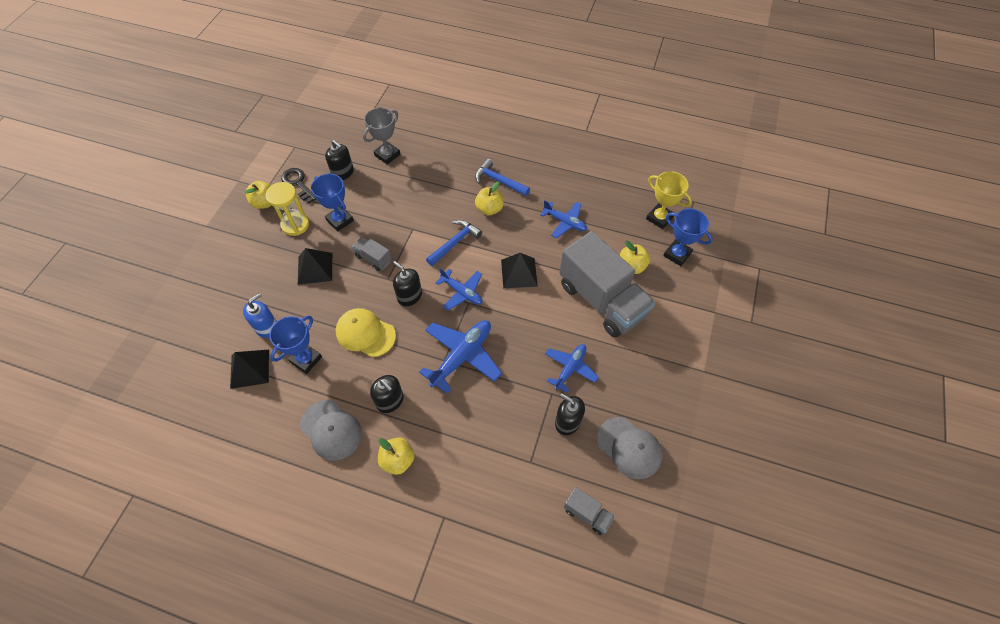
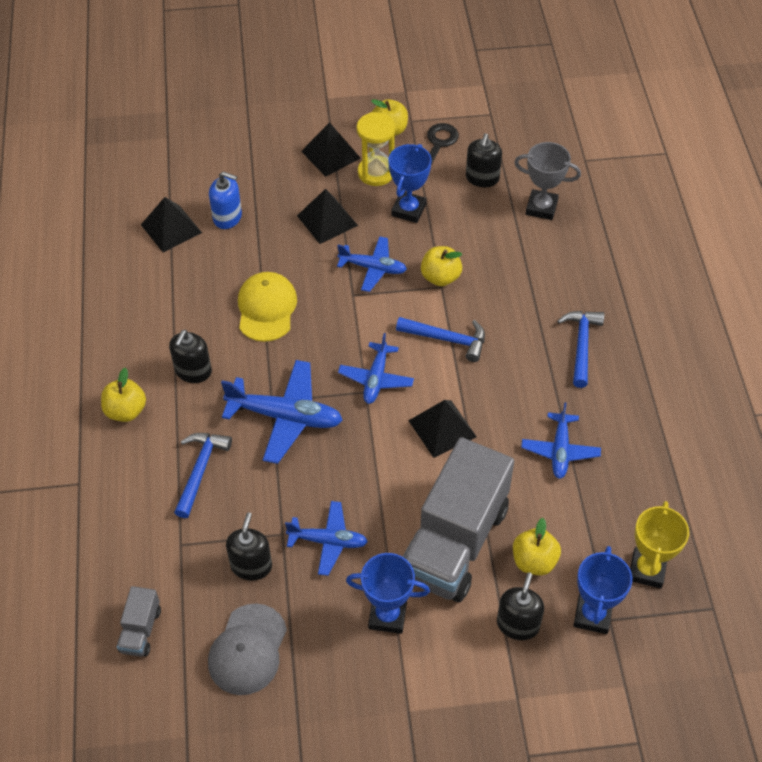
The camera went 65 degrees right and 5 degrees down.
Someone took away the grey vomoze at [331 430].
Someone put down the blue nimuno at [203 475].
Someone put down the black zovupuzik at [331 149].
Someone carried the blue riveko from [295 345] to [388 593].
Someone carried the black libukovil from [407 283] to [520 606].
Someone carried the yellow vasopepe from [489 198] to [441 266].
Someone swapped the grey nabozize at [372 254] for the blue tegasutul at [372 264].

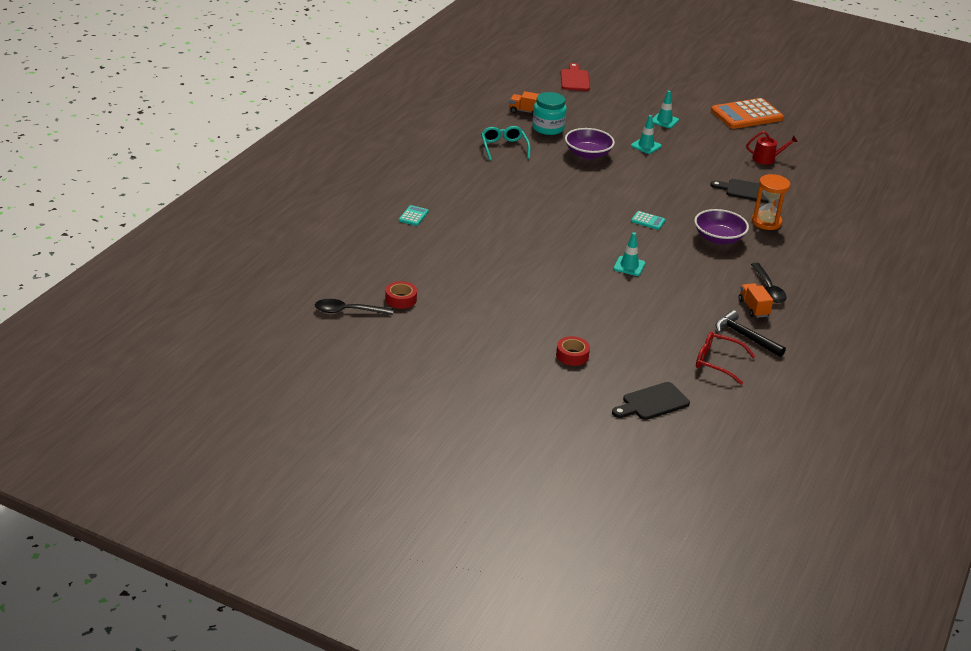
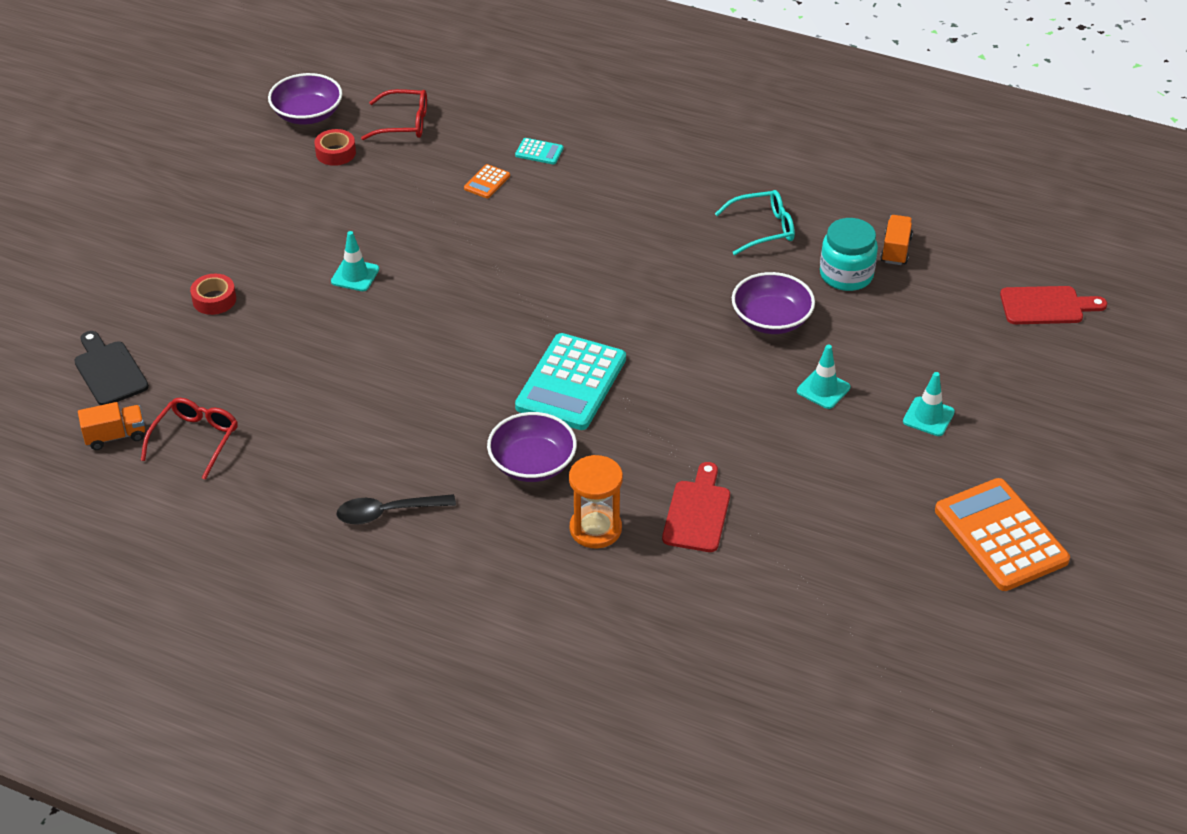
The camera went 90 degrees right and 10 degrees up.
Someone took away the black nimuno at [751 333].
Someone took away the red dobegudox at [772 148].
Someone put down the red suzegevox at [394 114].
Someone put down the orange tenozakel at [487 181].
Someone carried the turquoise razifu from [629 254] to [355 261].
Someone carried the orange nabozize from [756 300] to [111 426].
Someone swapped the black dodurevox at [354 307] for the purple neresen at [305 99].
Someone repainted the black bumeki at [739 191], which became the red bumeki at [696 507].
Someone scaled the turquoise tenozakel at [648 220] by 2.35.

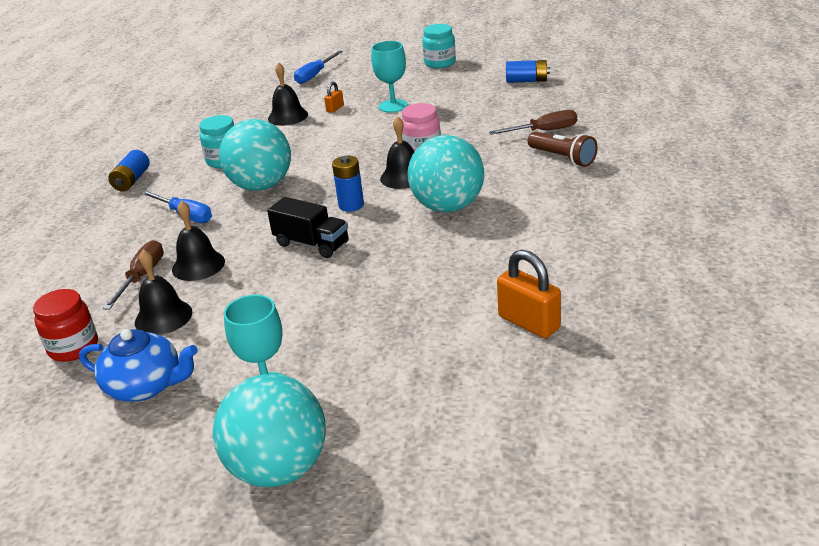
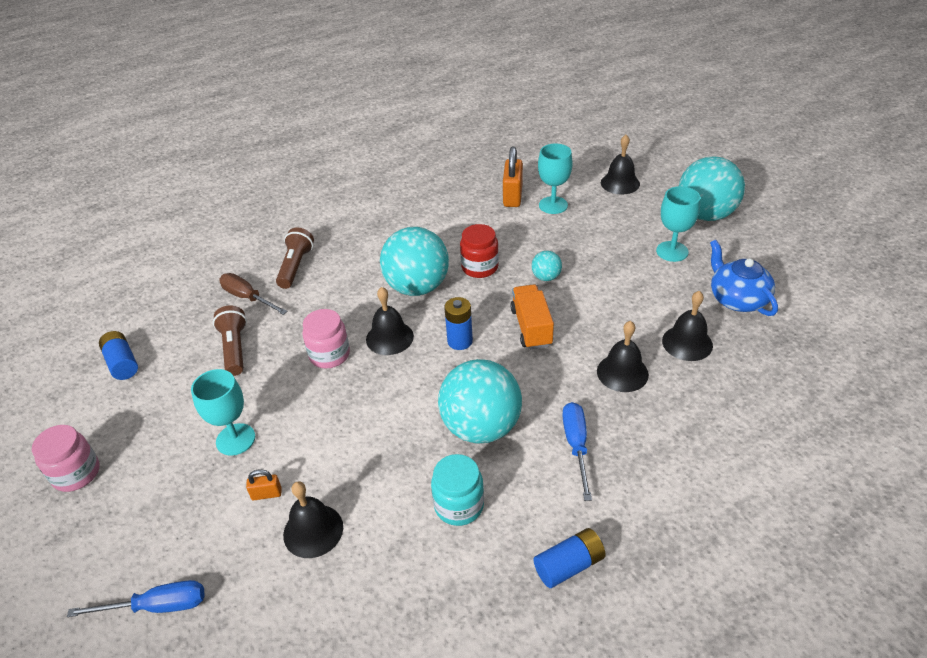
The camera went 130 degrees left and 10 degrees up.
Someone took away the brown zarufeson at [133 275].
Someone put down the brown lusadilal at [230 341].
Someone put down the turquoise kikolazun at [546 266].
Someone put down the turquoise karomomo at [555 179].
Someone put down the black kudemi at [620 164].
Someone carried the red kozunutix from [65 325] to [479 251].
Someone repainted the black nabozize at [308 227], which became the orange nabozize at [532 316].
Someone repainted the turquoise kozunutix at [439 46], which became the pink kozunutix at [66 458].

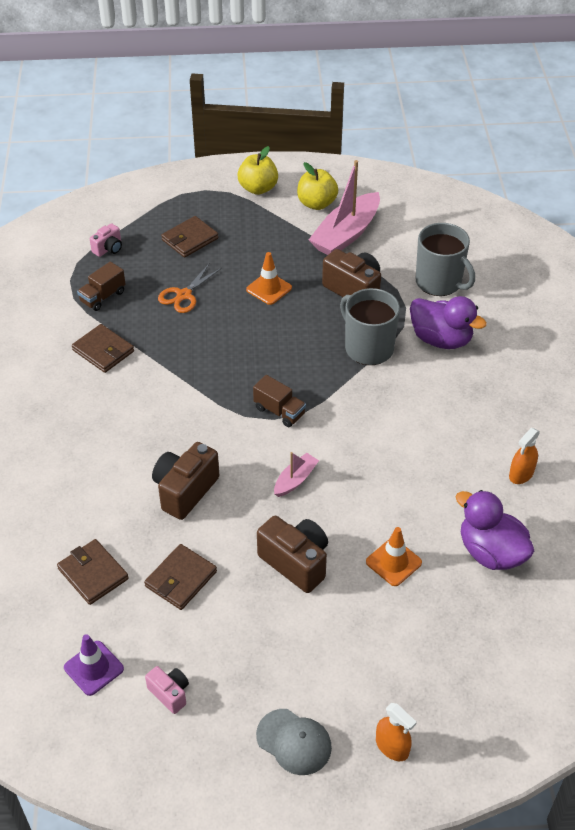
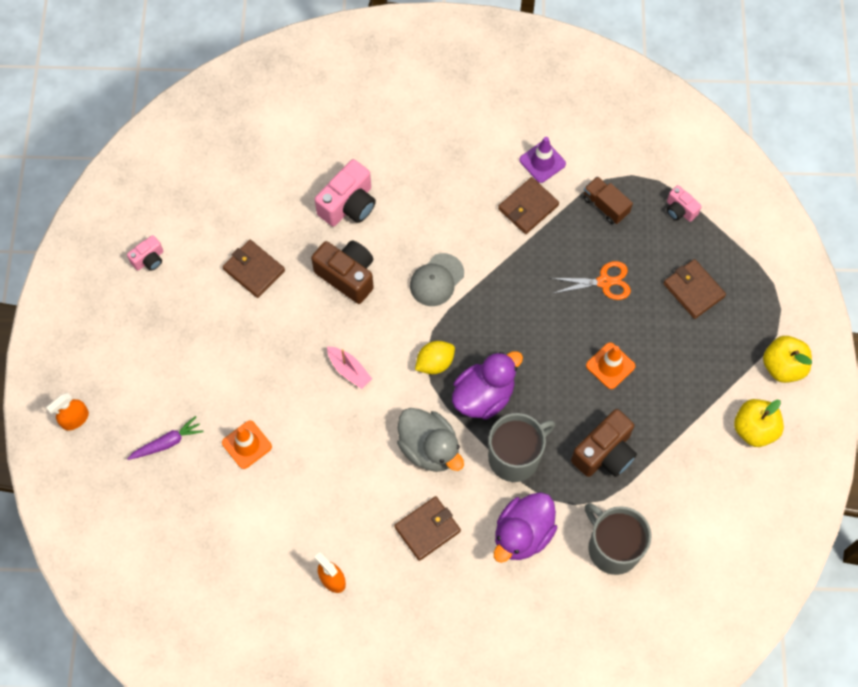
The camera went 95 degrees right and 20 degrees up.
Someone took away the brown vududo at [292 554].
Someone took away the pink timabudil at [344 207].
Someone put down the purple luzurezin at [165 438].
Someone put down the pink vududo at [345 193].
Someone put down the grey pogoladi at [430 440].
Someone carried the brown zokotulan from [93 572] to [427 528].
Someone carried the purple razifu from [94 665] to [542 160].
Someone carried the grey vomoze from [294 742] to [437 279].
Someone carried the purple pogoladi from [495 530] to [487 385].
Someone swapped the brown nabozize at [279 401] for the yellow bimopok at [435 357].
Someone rotated the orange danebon at [190 288] by 135 degrees clockwise.
Someone rotated the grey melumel at [445 259] by 90 degrees clockwise.

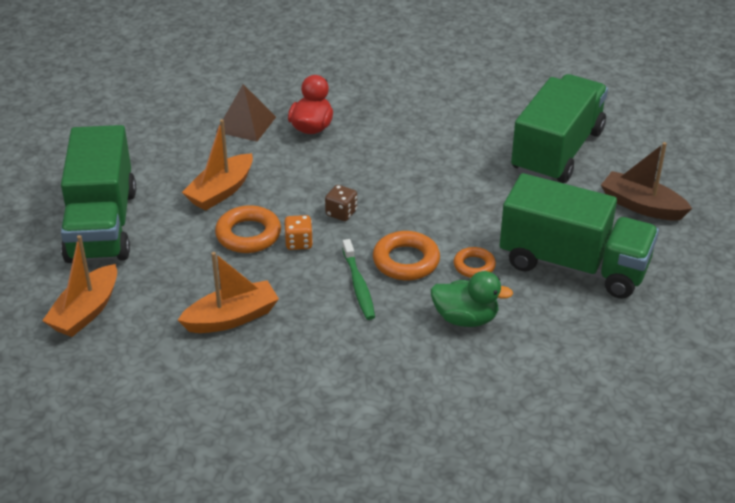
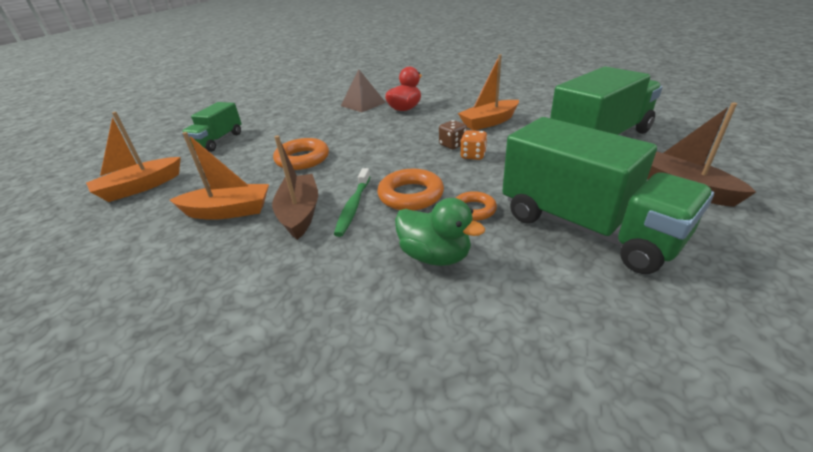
The camera went 25 degrees right and 5 degrees down.
Someone put down the brown timabudil at [295 187].
Someone carried the orange timabudil from [217 164] to [488 93].
Someone carried the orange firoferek from [298 232] to [473 145].
Someone carried the brown firoferek from [341 203] to [453 134].
Someone scaled the green nabozize at [98 194] by 0.55.

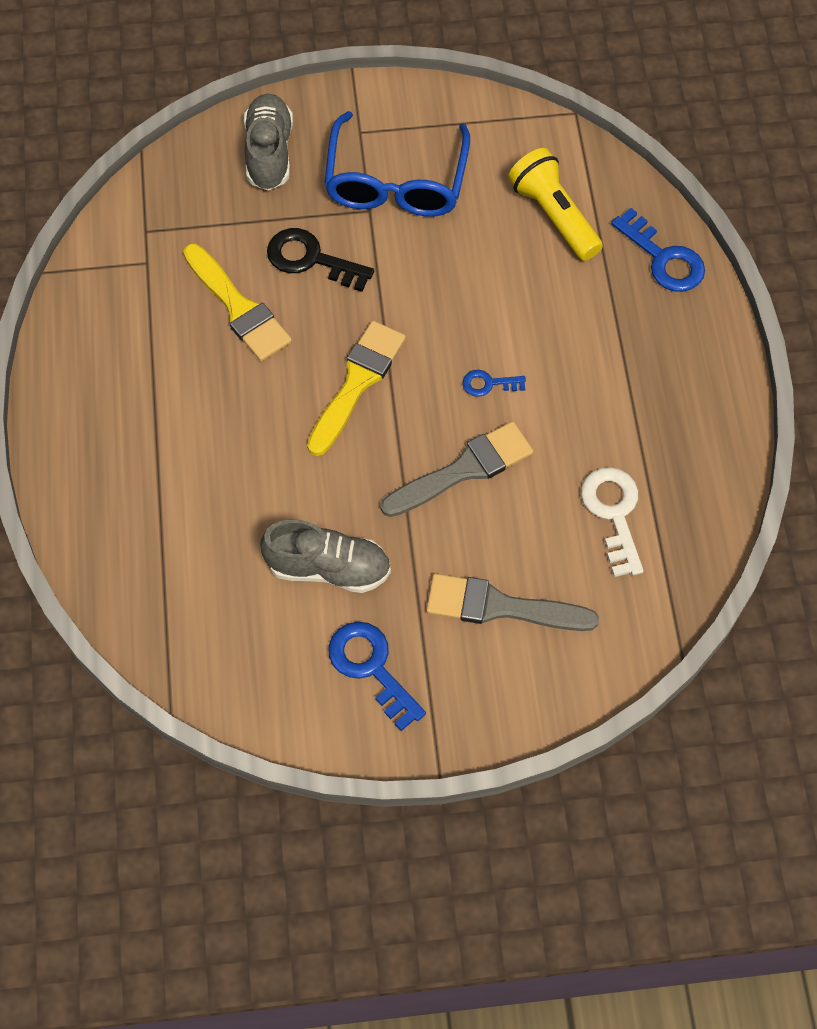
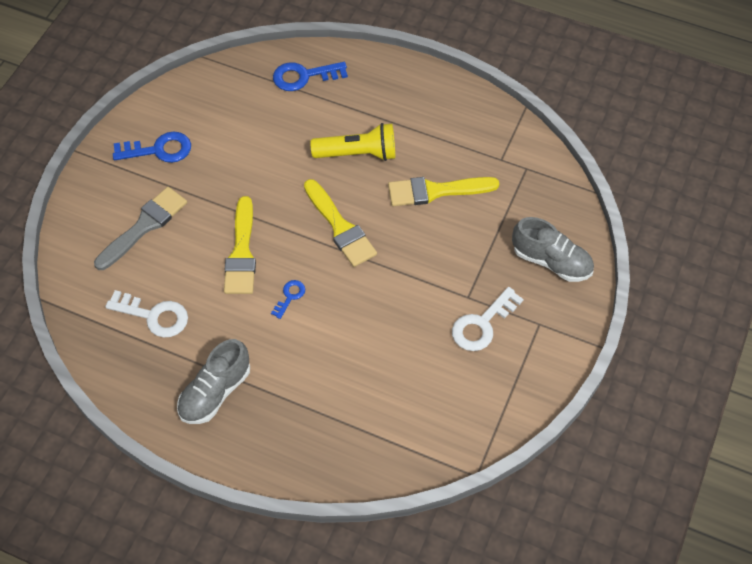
The camera went 120 degrees right and 5 degrees down.
Someone took away the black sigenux at [320 260].
Someone carried the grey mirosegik from [325 556] to [213 381].
Someone carried the yellow lusadilal from [555 204] to [352 142].
Someone carried the blue sigenux from [658 250] to [310 76].
Someone swapped the blue suzegevox at [397 164] for the white sigenux at [488 319].
Someone repainted the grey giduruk at [457 469], which became the yellow giduruk at [240 245].

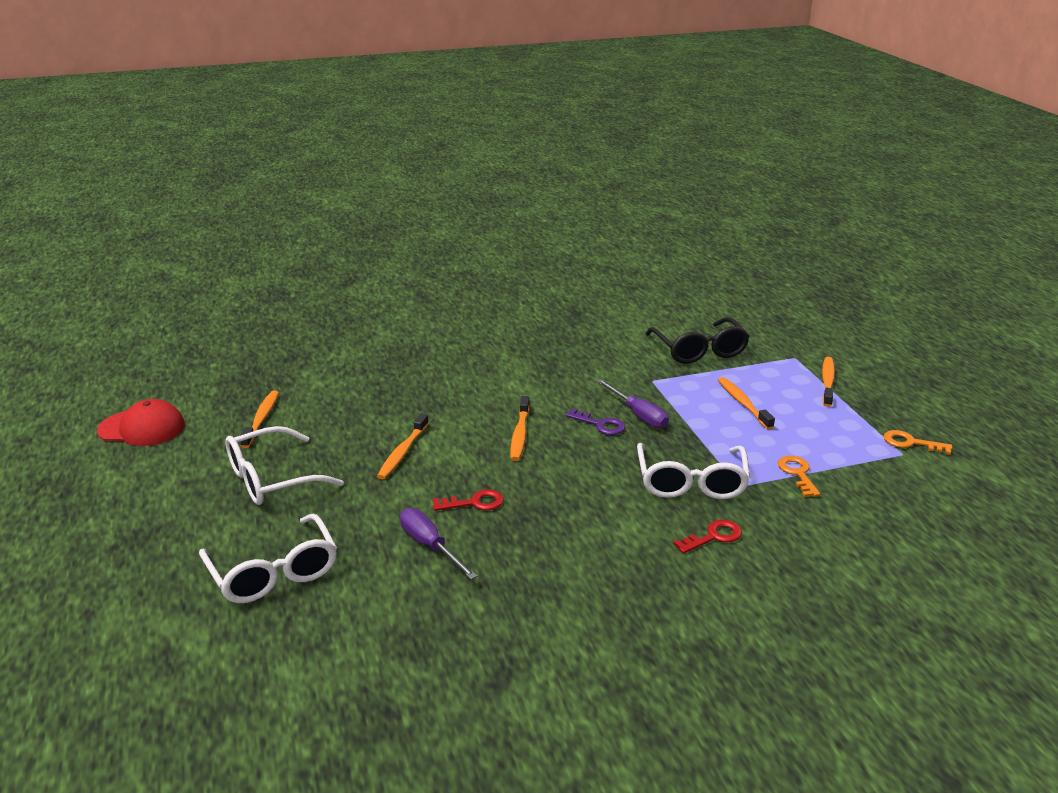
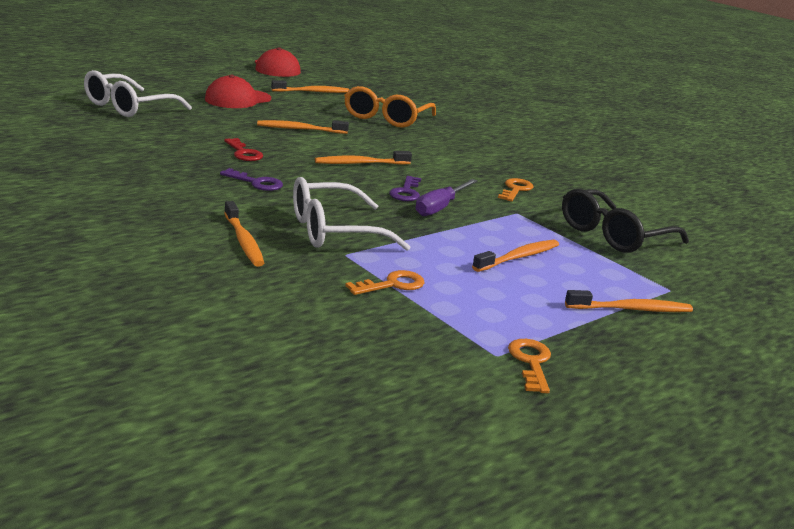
The camera went 65 degrees right and 5 degrees down.
Someone took away the purple zarufeson at [438 544].
Someone put down the purple sigenux at [251 179].
Someone put down the orange suzegevox at [390 107].
Someone put down the orange sigenux at [516 190].
Someone swapped the white suzegevox at [284 465] for the red vomoze at [238 91].
Someone swapped the red sigenux at [707 537] for the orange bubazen at [244 234].

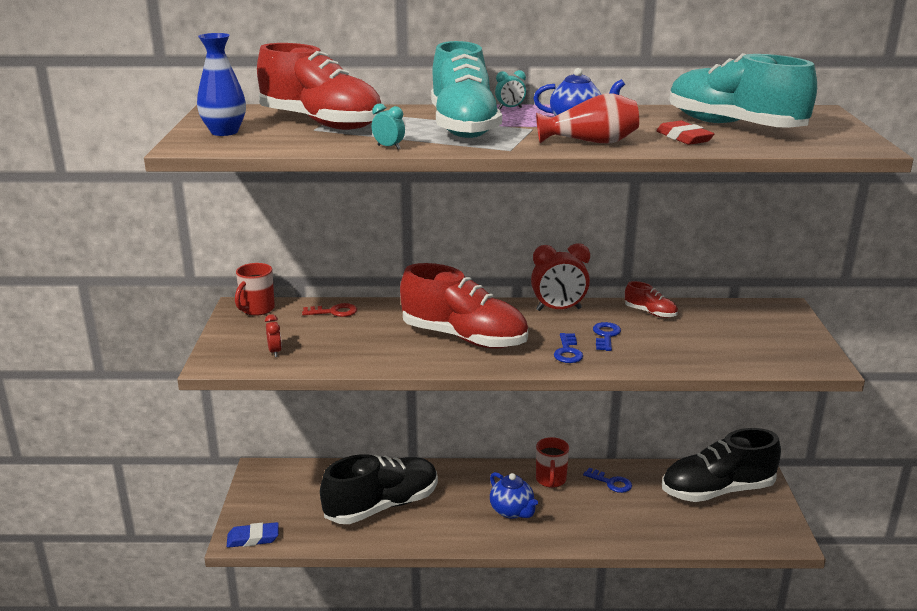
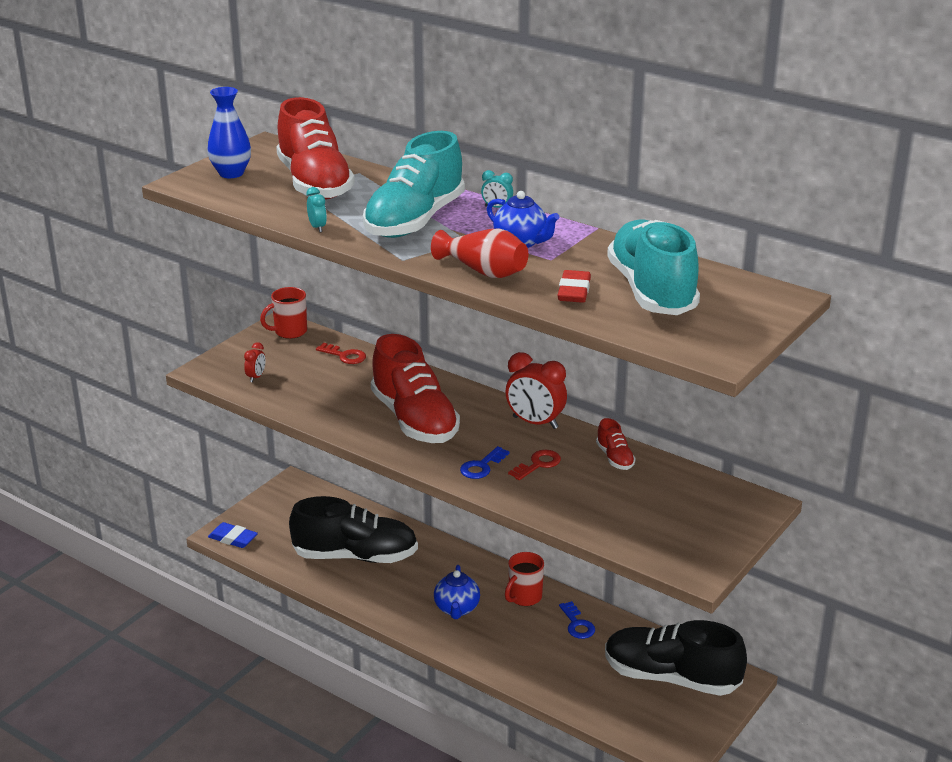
The camera went 35 degrees right and 5 degrees up.
Someone repainted the blue sigenux at [607 336], which became the red sigenux at [534 465].

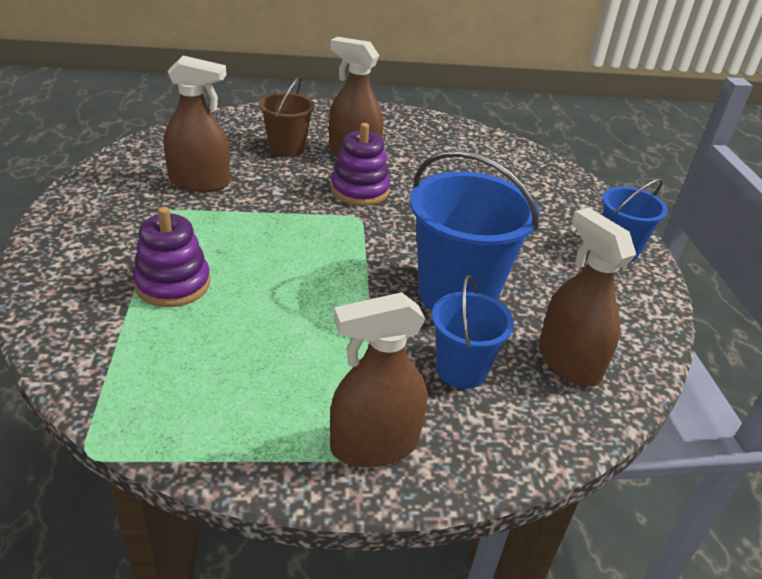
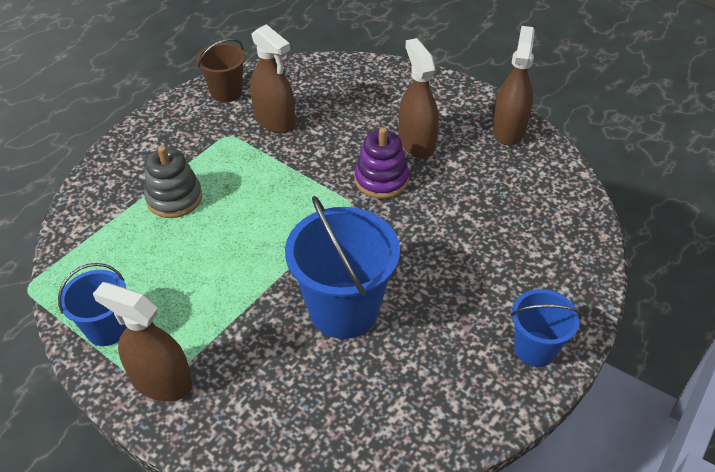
The camera went 45 degrees right and 10 degrees up.
Someone carried the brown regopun from [287 117] to [220 70].
Someone carried the blue regopun from [473 332] to [92 304].
Someone carried the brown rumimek from [587 297] to [513 85].
Someone repainted the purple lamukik at [171 257], which became the grey lamukik at [173 182].

